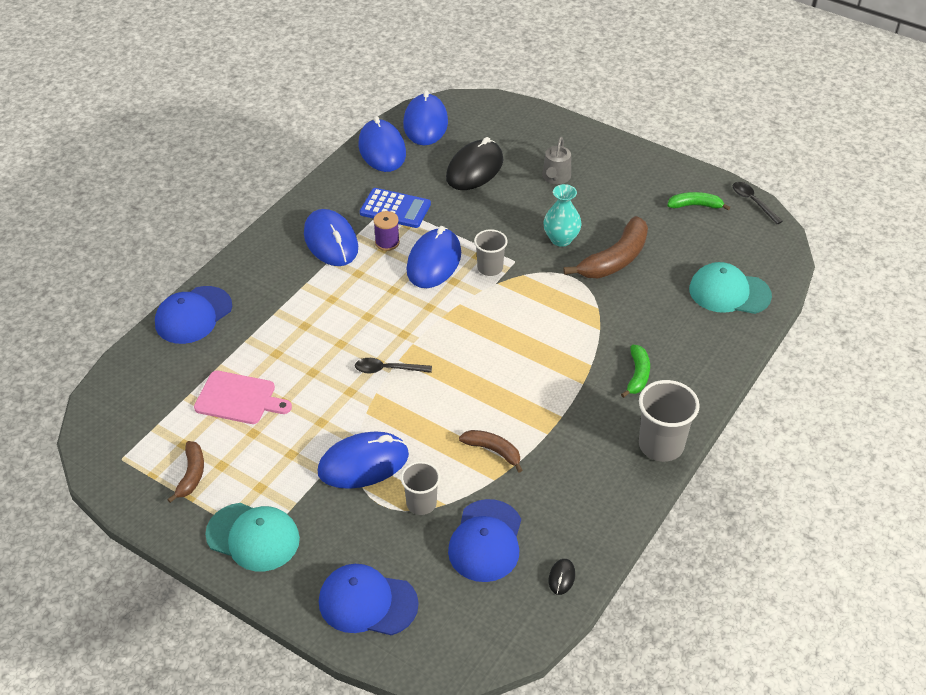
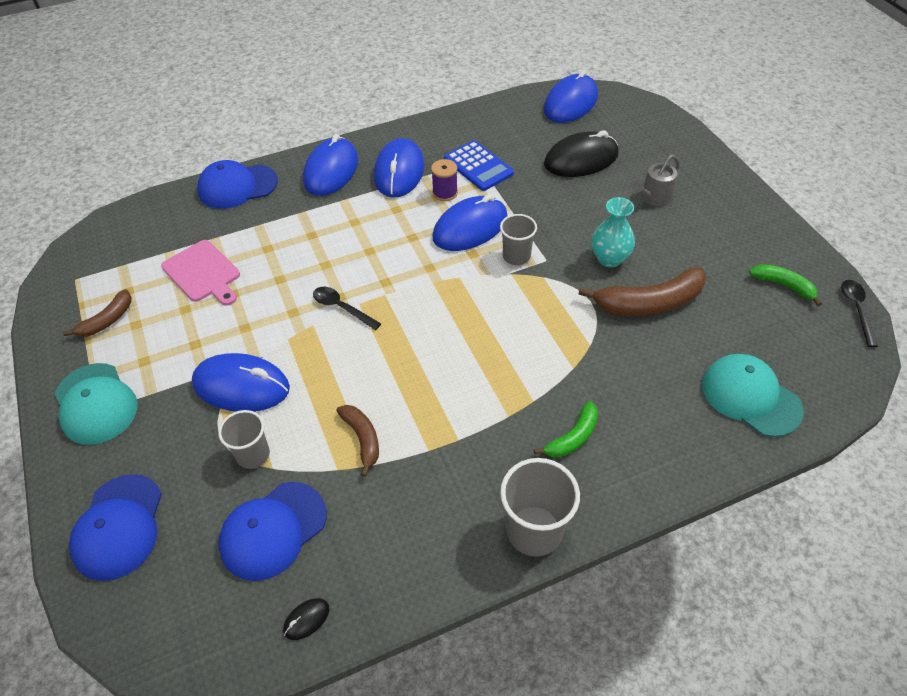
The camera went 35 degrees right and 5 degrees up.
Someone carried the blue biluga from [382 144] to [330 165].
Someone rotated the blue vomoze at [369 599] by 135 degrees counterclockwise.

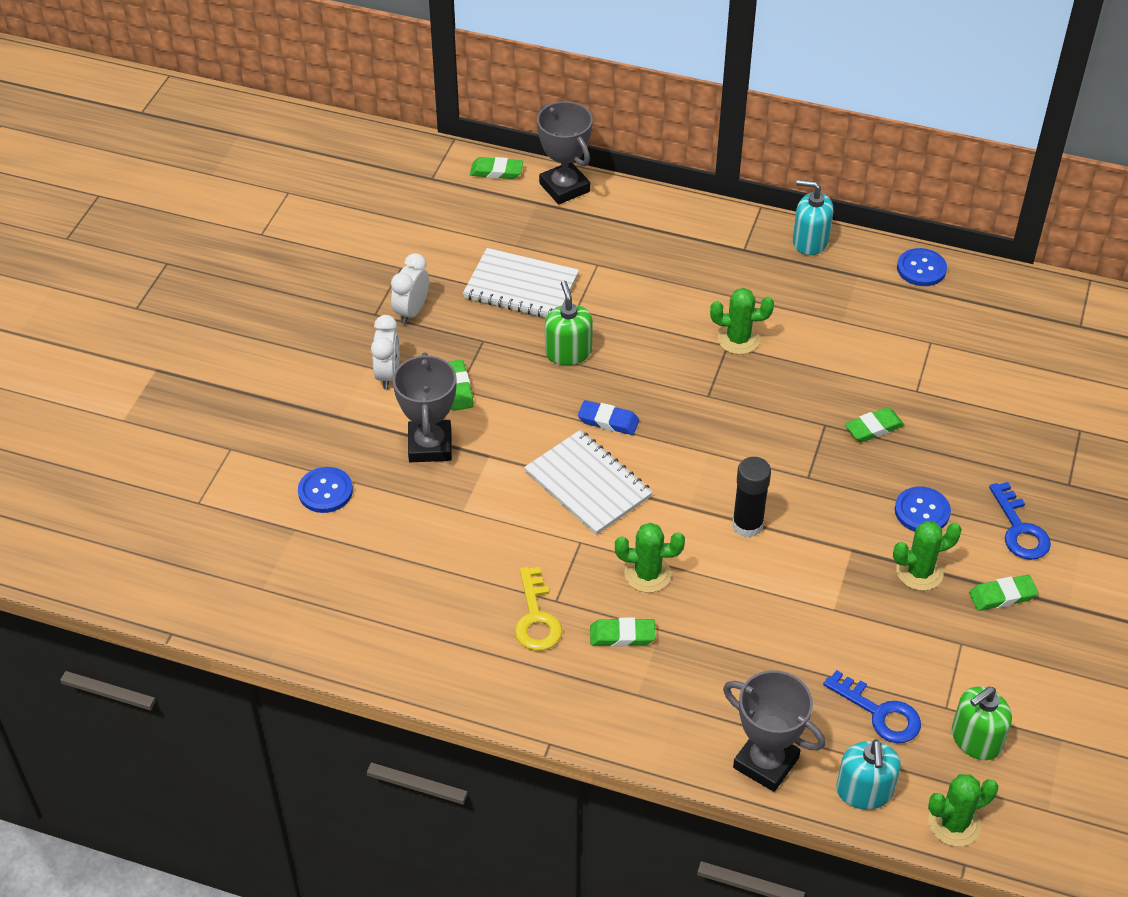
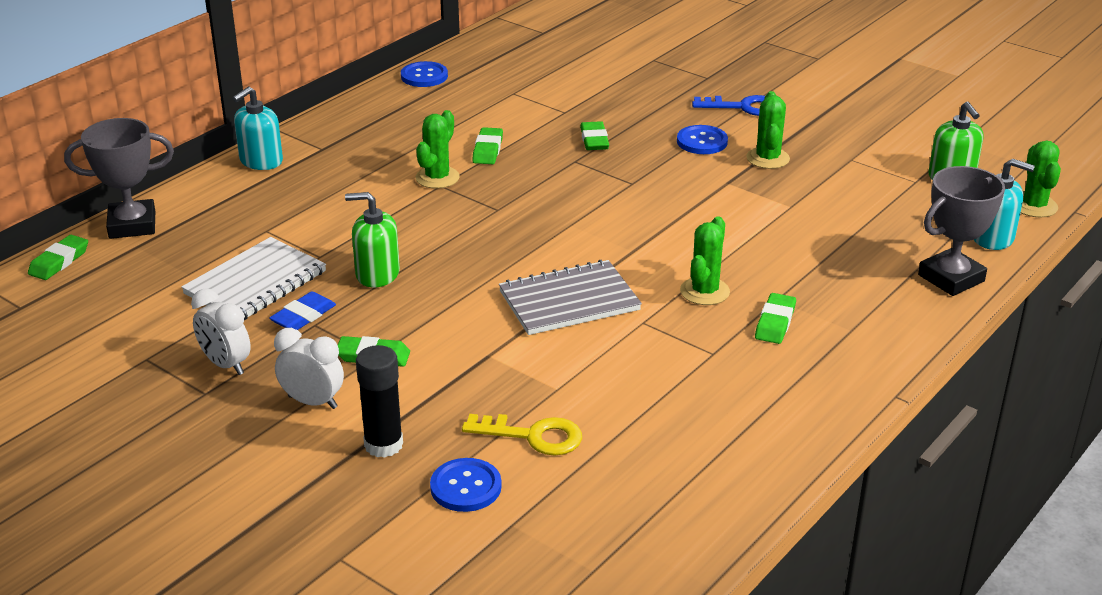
The camera went 70 degrees left and 15 degrees down.
Someone took away the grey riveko at [424 407].
Someone took away the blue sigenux at [872 706].
Someone carried the yellow sigenux from [538 609] to [522 434].
Someone carried the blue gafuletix from [608 417] to [302 310].
Someone carried the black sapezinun from [751 497] to [379 401].
Someone carried the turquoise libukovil from [813 217] to [258 128].
Someone carried the green gafuletix from [1003 593] to [487 145].
Someone repainted the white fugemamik at [588 482], which became the grey fugemamik at [570 297].

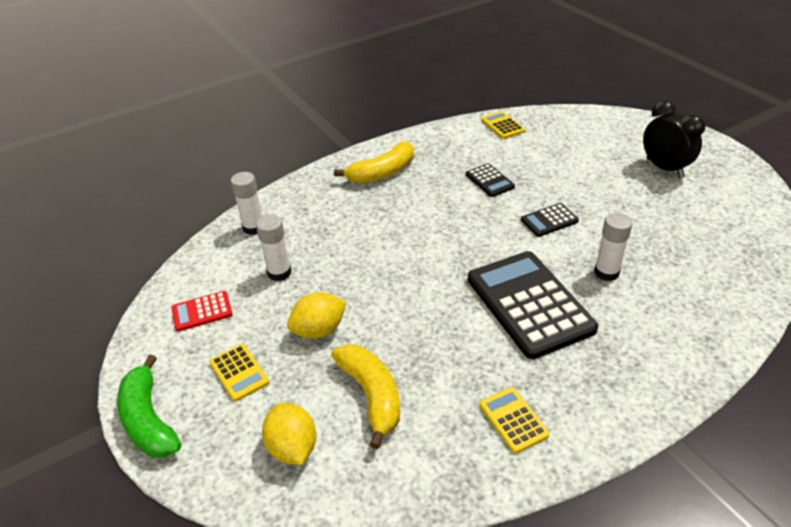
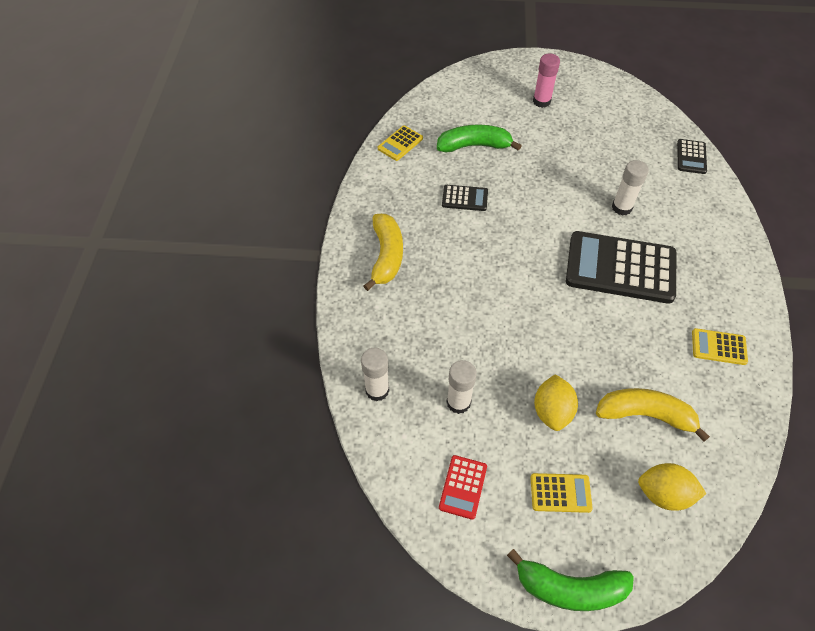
The camera went 55 degrees left and 15 degrees up.
Someone put down the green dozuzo at [479 139].
Someone carried the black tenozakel from [550 220] to [692 156].
Someone swapped the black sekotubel at [674 139] for the pink sapezinun at [546 80].
Someone rotated the yellow tenozakel at [503 125] by 60 degrees counterclockwise.

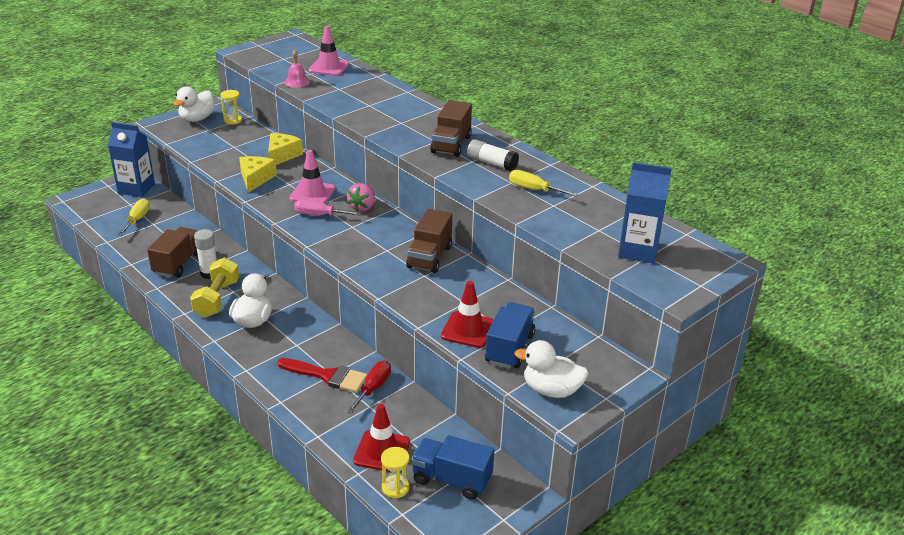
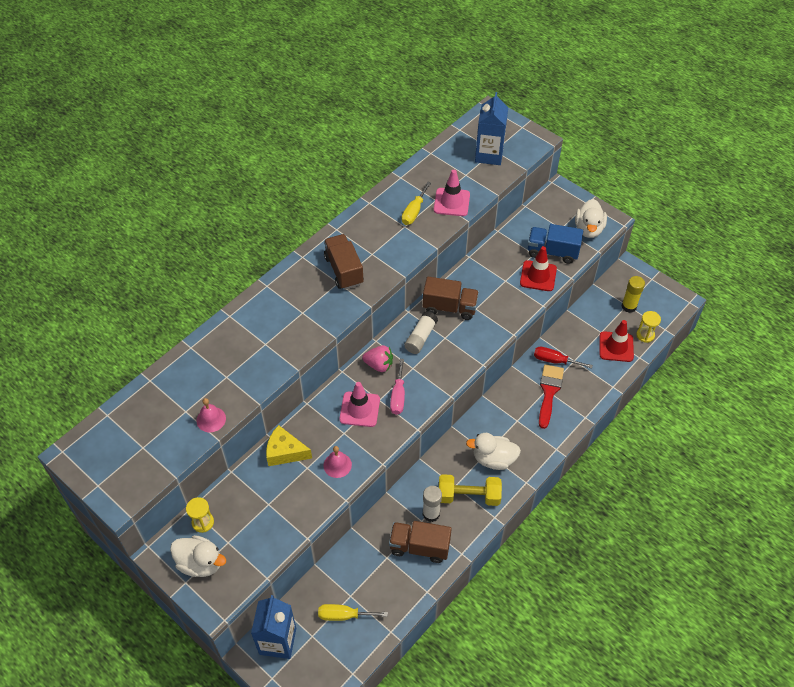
The camera went 95 degrees left and 20 degrees up.
Someone carried the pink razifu from [329 51] to [452 193].
Someone carried the white sapezinun from [493 155] to [421 332].
Someone swapped the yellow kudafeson at [258 174] for the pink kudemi at [337 462].
Someone swapped the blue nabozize at [452 467] for the yellow sapezinun at [633 294].
Someone rotated the brown nabozize at [451 128] by 120 degrees counterclockwise.

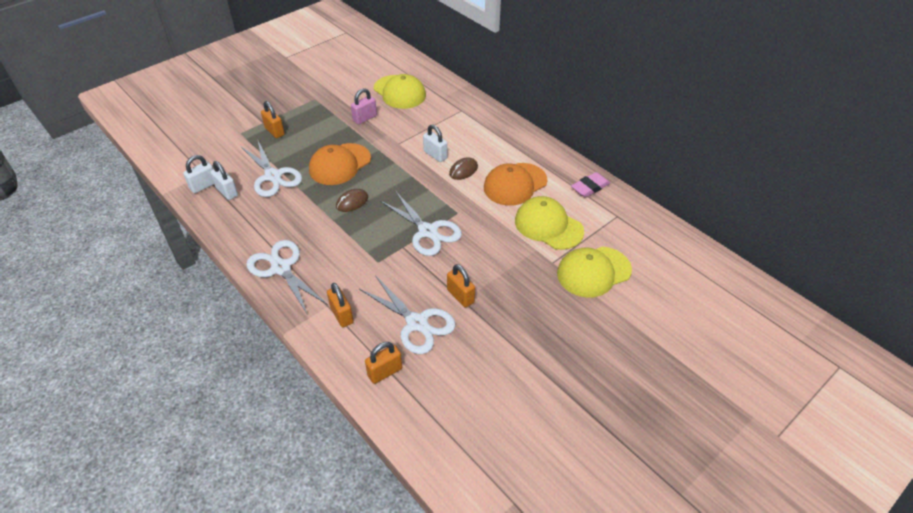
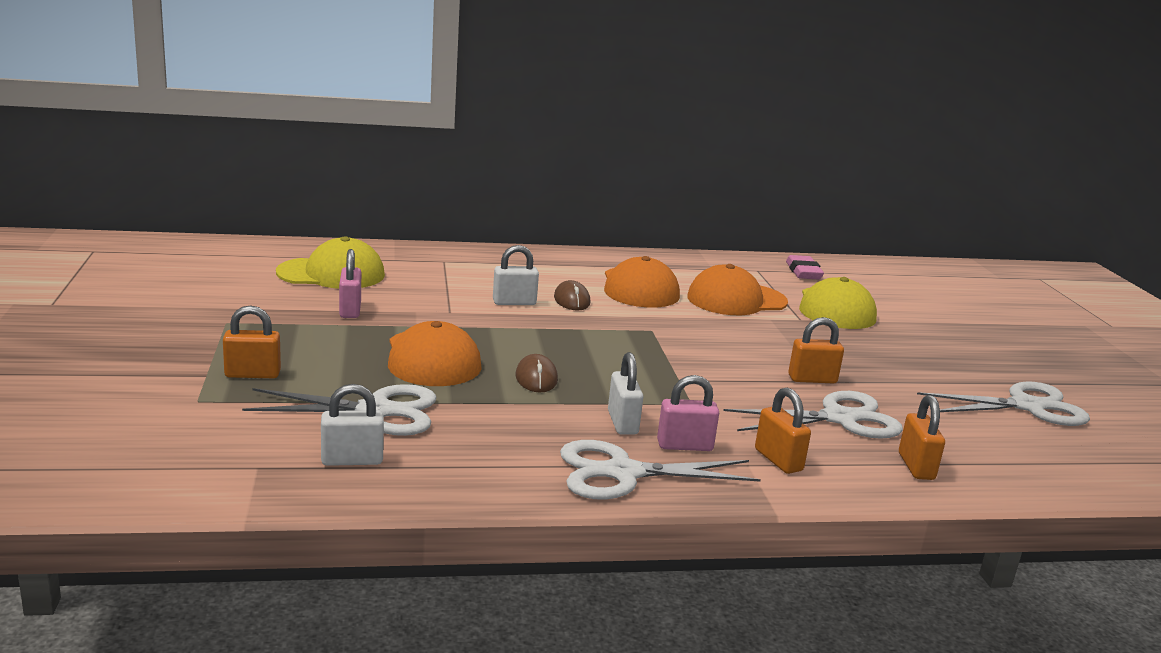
The camera went 60 degrees left and 25 degrees down.
Someone put down the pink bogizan at [688 413].
Someone carried the white bogizan from [198 174] to [625 393].
Someone carried the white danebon from [421 224] to [1003 403].
Someone carried the pink gafuletix from [590 184] to [805 267].
Someone repainted the yellow vomoze at [549 223], which became the orange vomoze at [737 289].
Someone rotated the orange bogizan at [340 305] by 60 degrees clockwise.

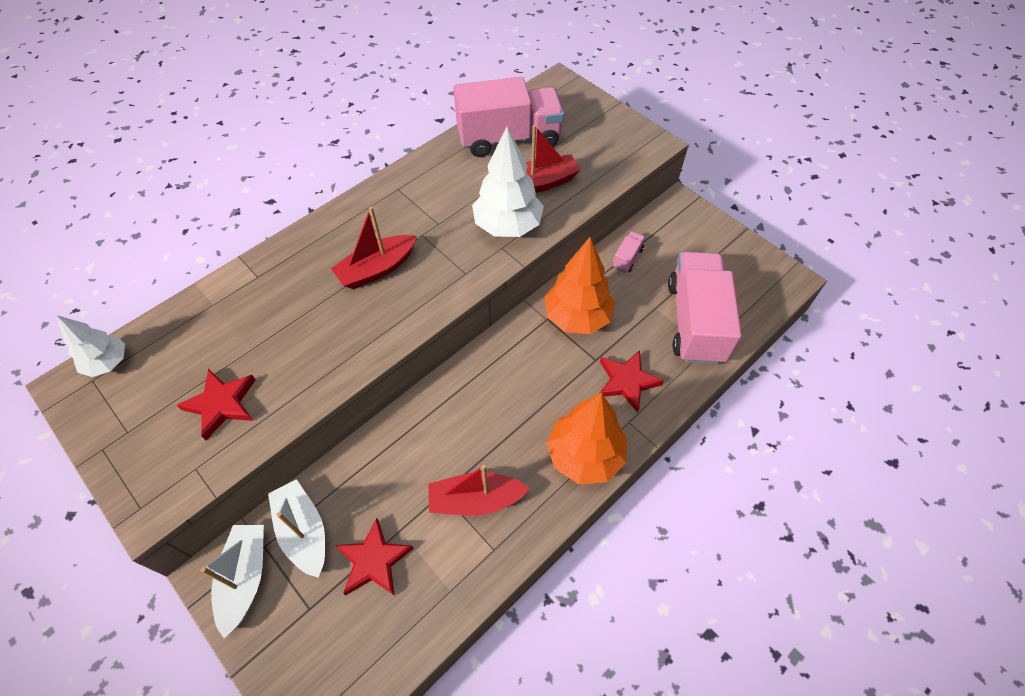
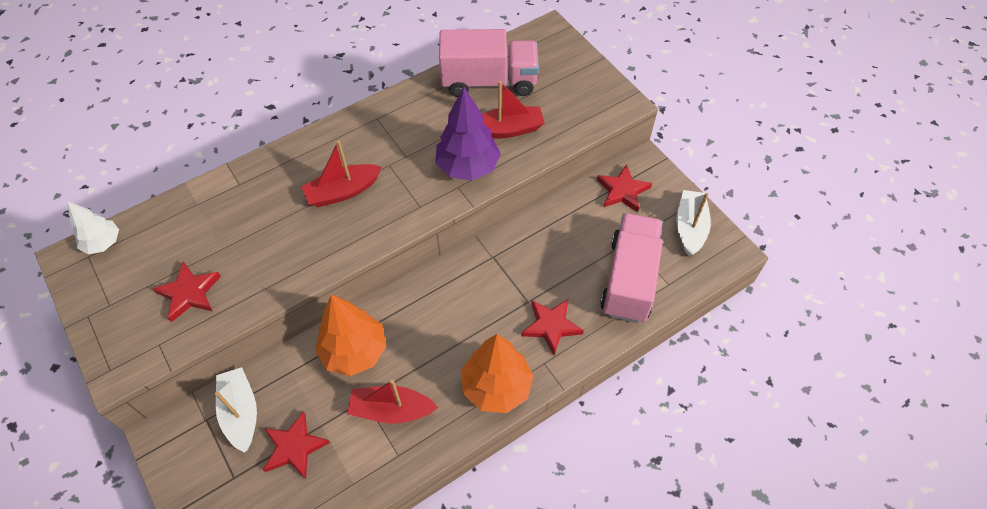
The camera went 10 degrees right and 0 degrees up.
Someone took away the pink nabozize at [629 252].
Someone put down the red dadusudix at [624 188].
Someone carried the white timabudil from [232 581] to [693 223].
Someone carried the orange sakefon from [580 285] to [350 335].
Someone repainted the white sakefon at [508 182], which became the purple sakefon at [468 134].

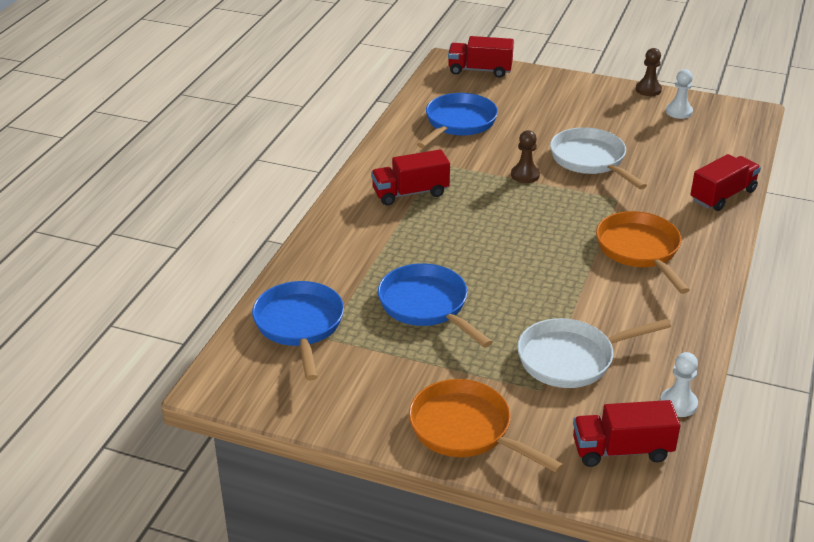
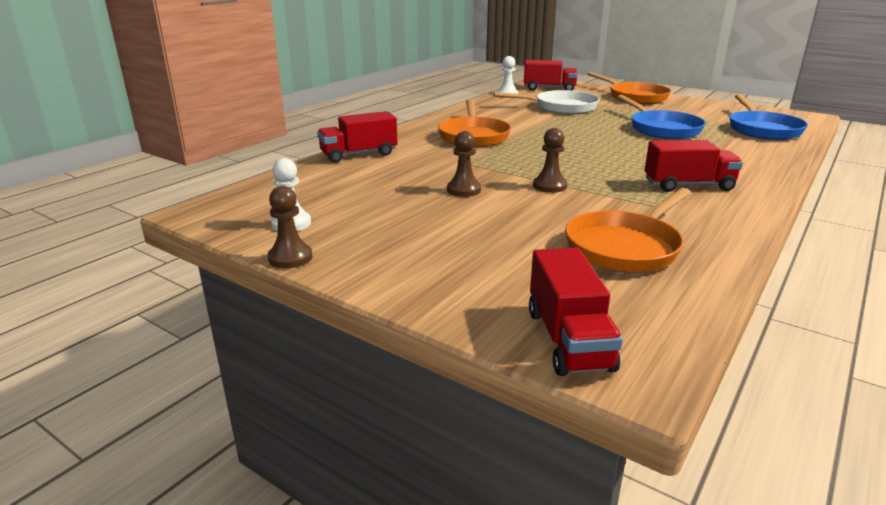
The camera went 165 degrees left and 10 degrees down.
Someone swapped the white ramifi at [598 158] for the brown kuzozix at [464 164].
Someone repainted the blue ramifi at [457 120], which became the orange ramifi at [628 230].
Someone rotated the red nabozize at [481 57] by 60 degrees clockwise.

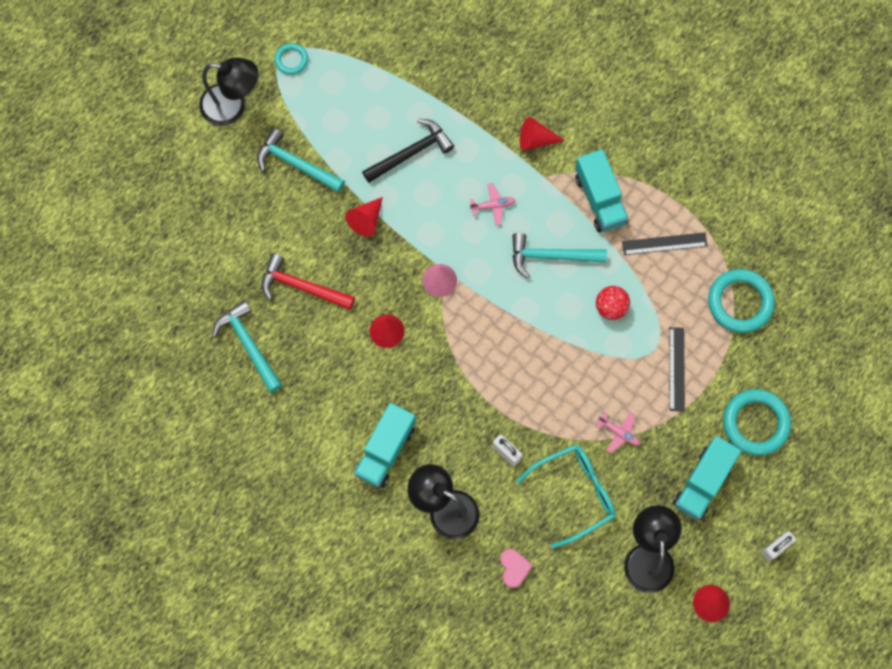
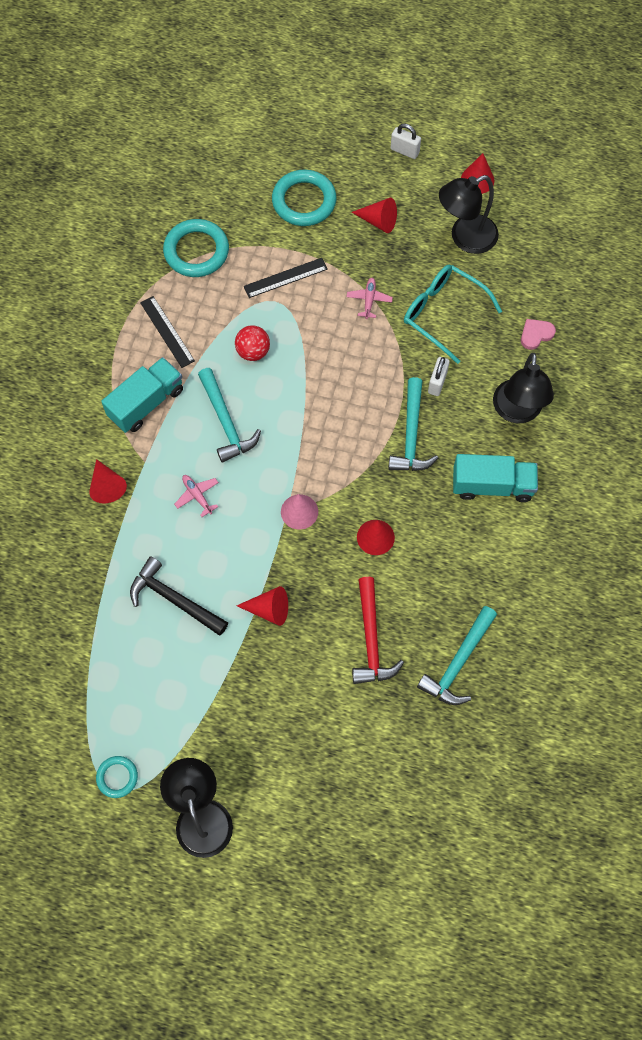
The camera went 115 degrees left and 5 degrees down.
Someone carried the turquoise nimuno from [301 160] to [413 424].
Someone swapped the turquoise nabozize at [707 478] for the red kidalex at [374 215].

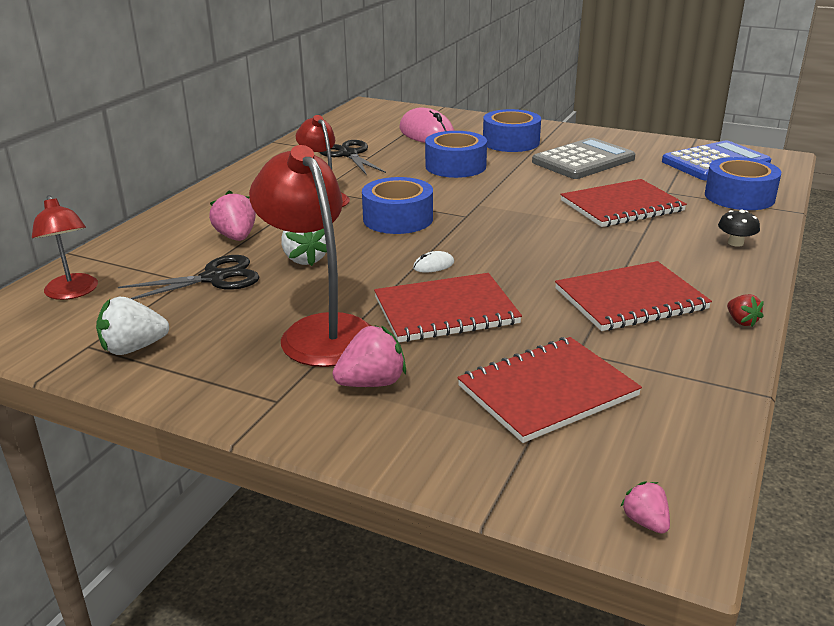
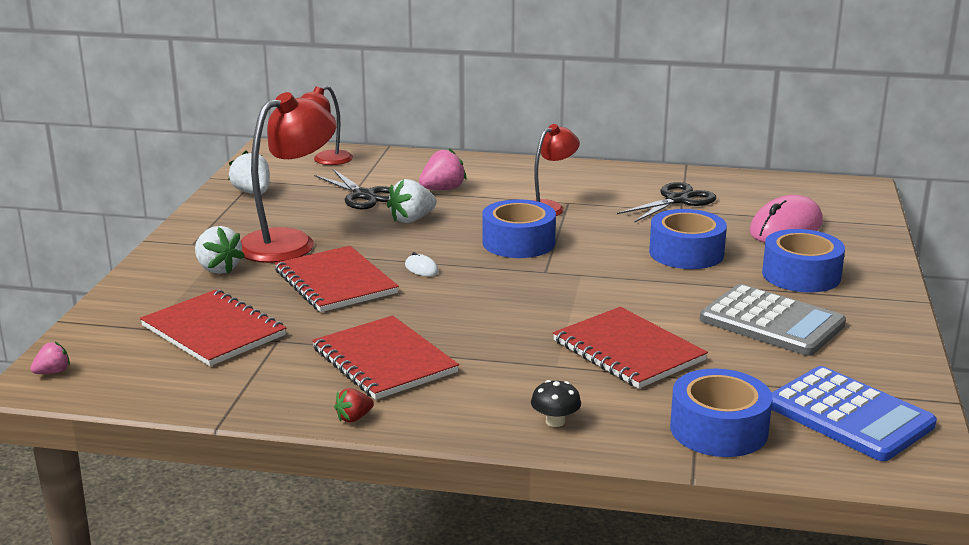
The camera went 75 degrees right and 5 degrees down.
Someone repainted the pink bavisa at [369 356], which became the white bavisa at [220 250].

